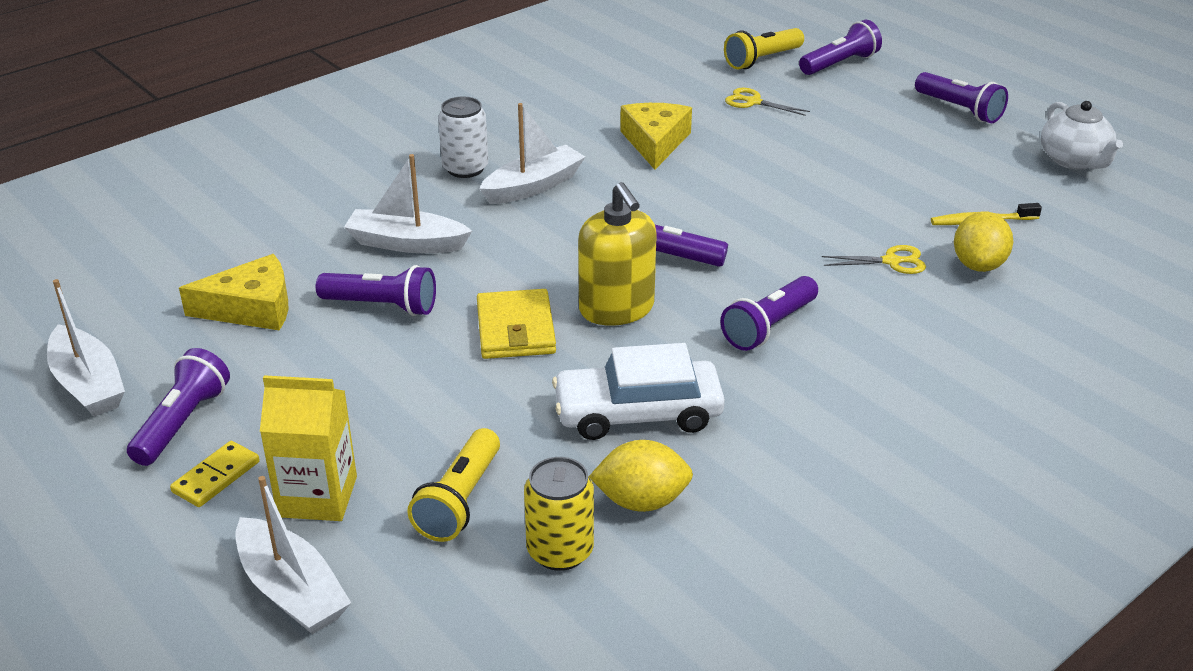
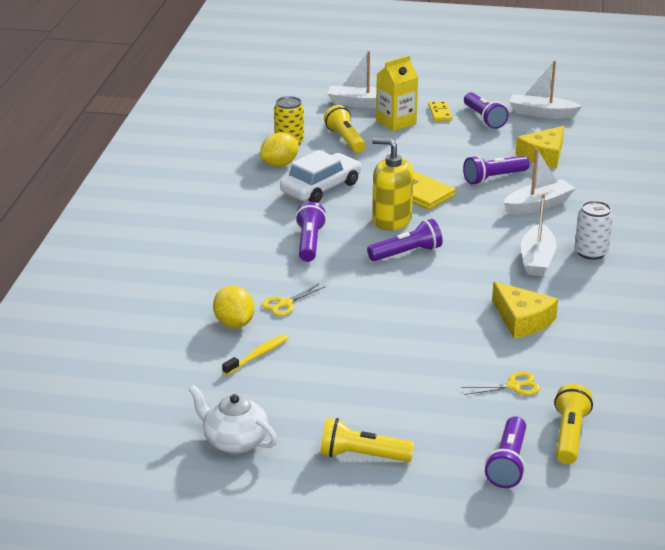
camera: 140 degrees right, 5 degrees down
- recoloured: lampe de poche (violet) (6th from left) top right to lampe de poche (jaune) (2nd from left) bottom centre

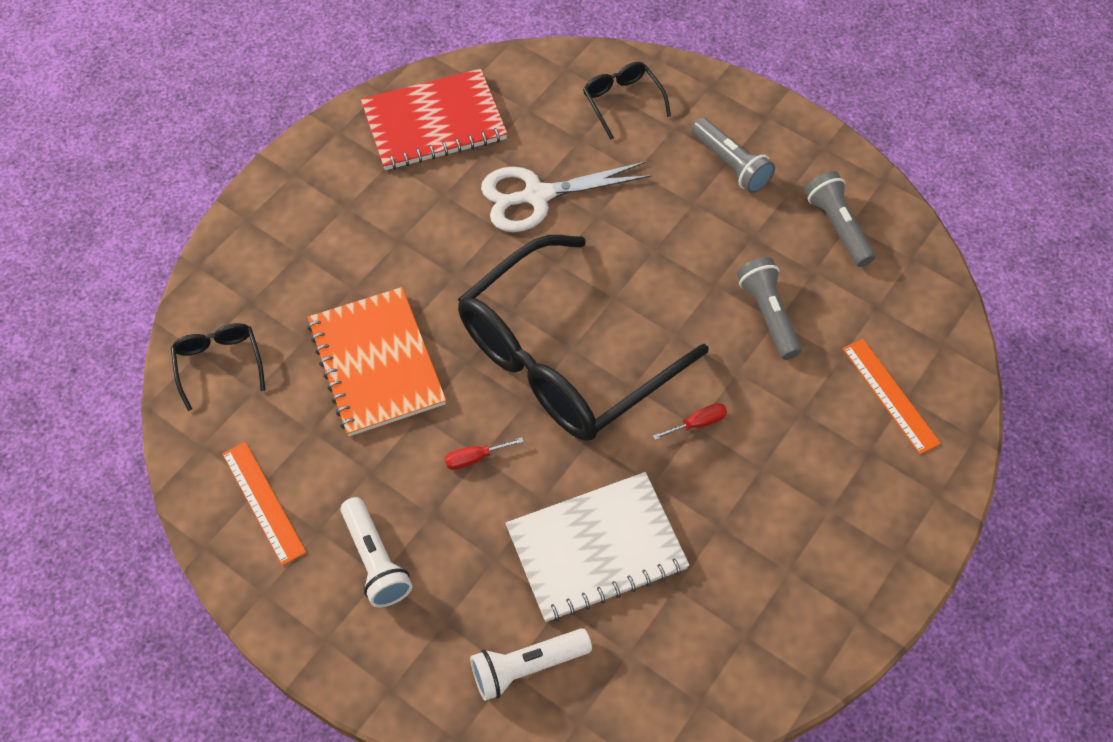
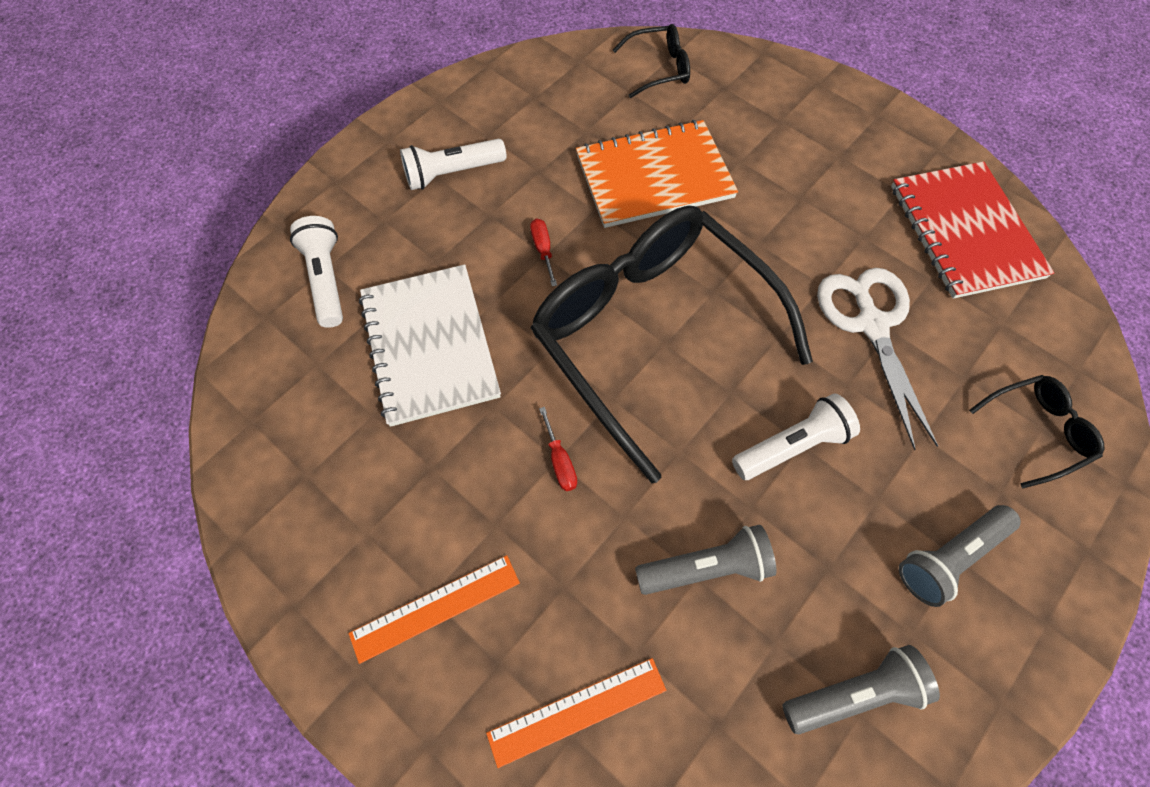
camera: 95 degrees right, 5 degrees up
- added: lampe de poche (blanc) (3rd from left) middle right
- moved: règle (orange) (1st from left) bottom left to bottom centre

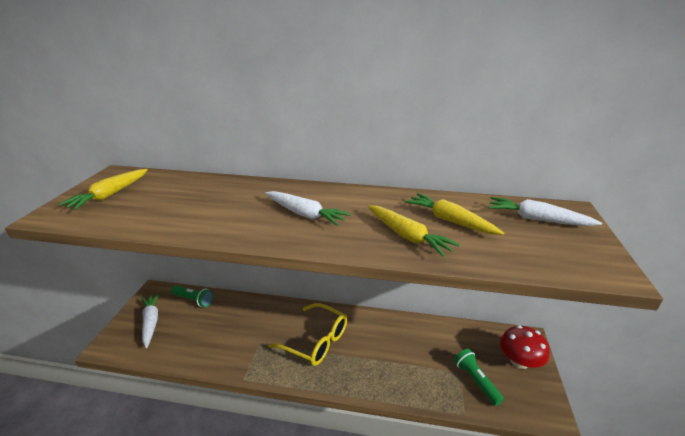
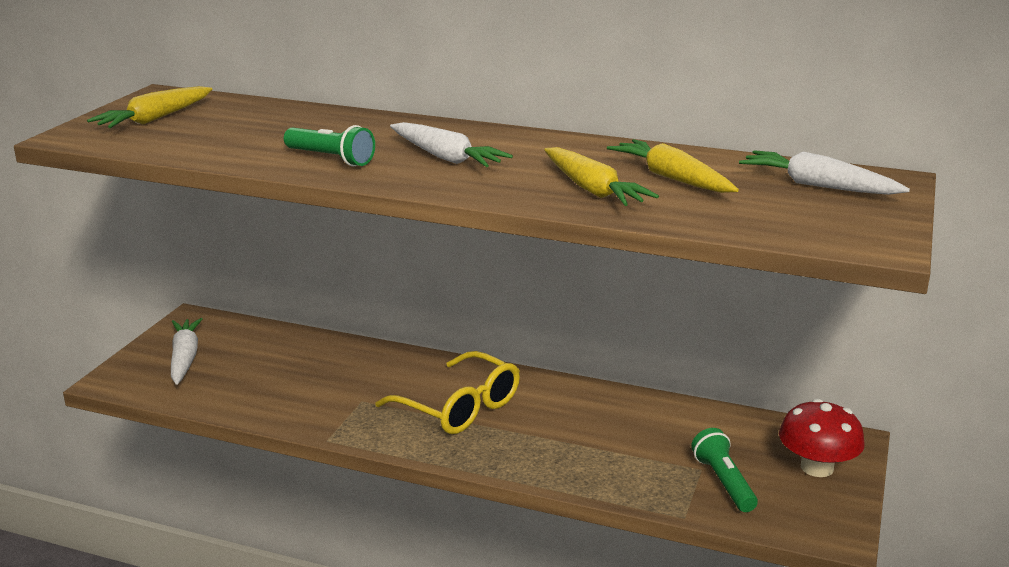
camera: 10 degrees right, 5 degrees down
- moved: lampe de poche (vert) (1st from left) bottom left to top left

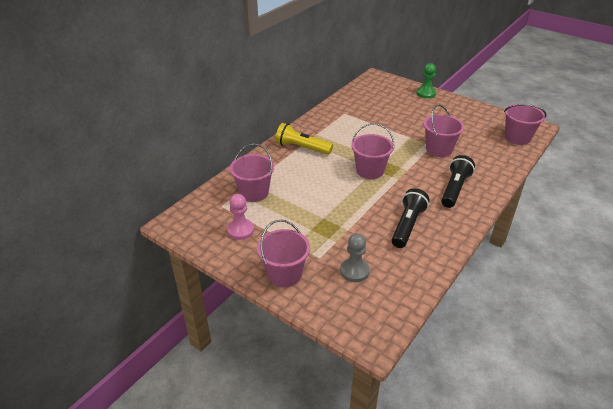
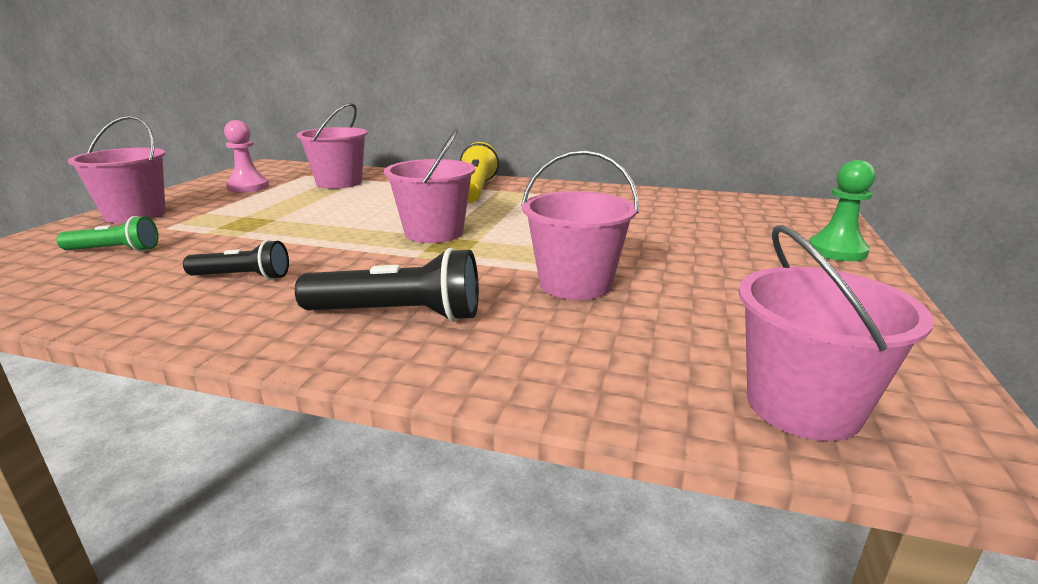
camera: 70 degrees right, 15 degrees down
- replaced: pion (gris) centre to lampe de poche (vert) middle left
- resized: lampe de poche (noir) (1st from left) middle right = middle left x0.64

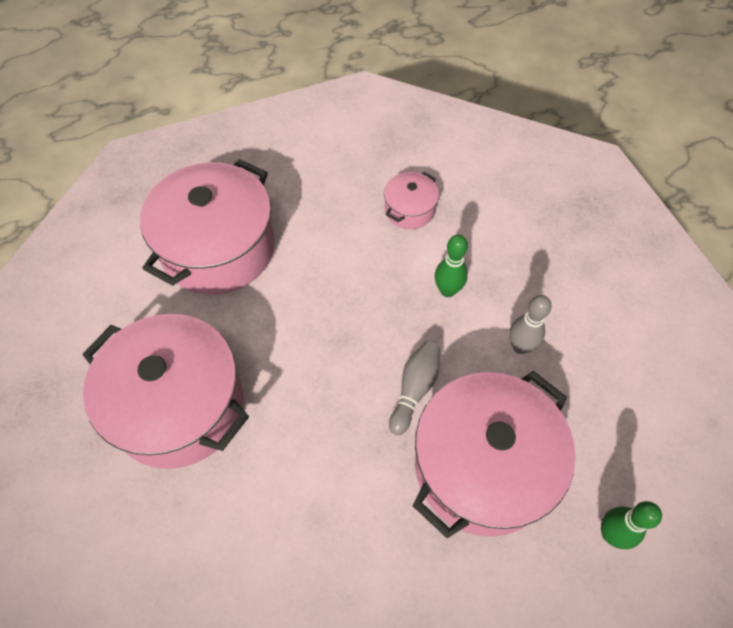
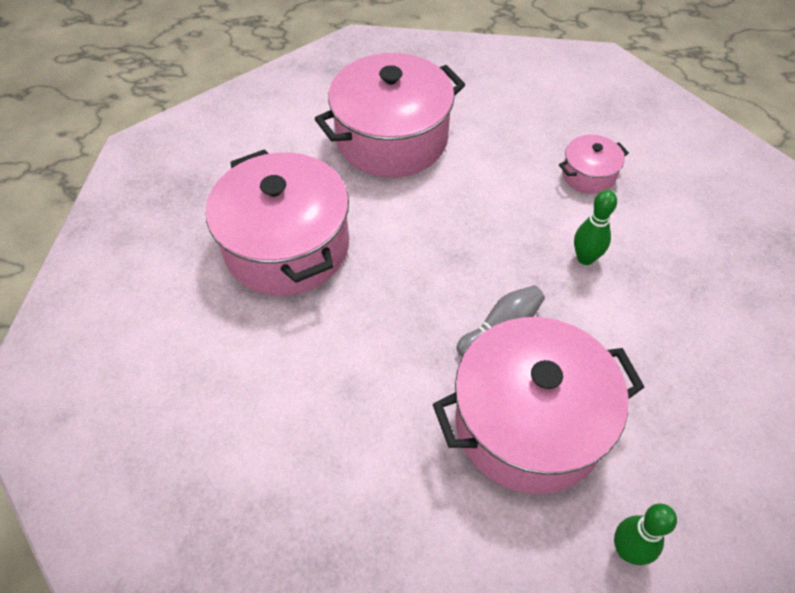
camera: 30 degrees right, 5 degrees down
- removed: quille (gris) (2nd from left) middle right

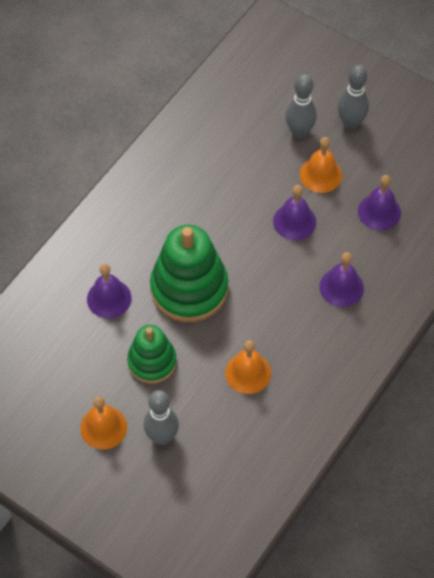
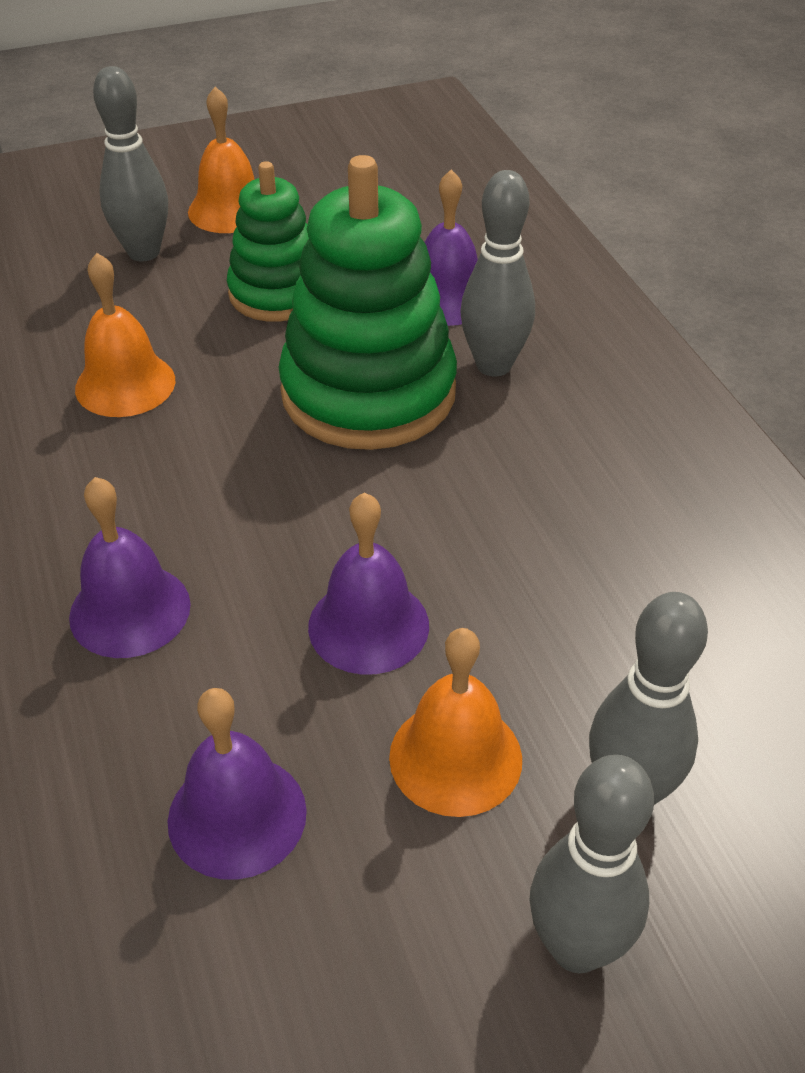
camera: 125 degrees right, 15 degrees down
- added: quille (gris) (2nd from left) top centre

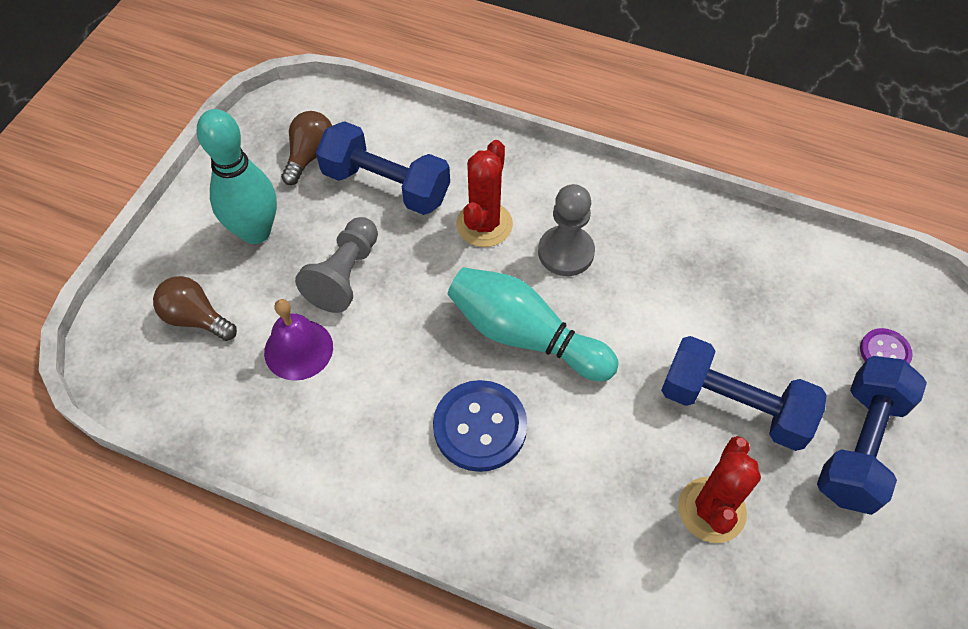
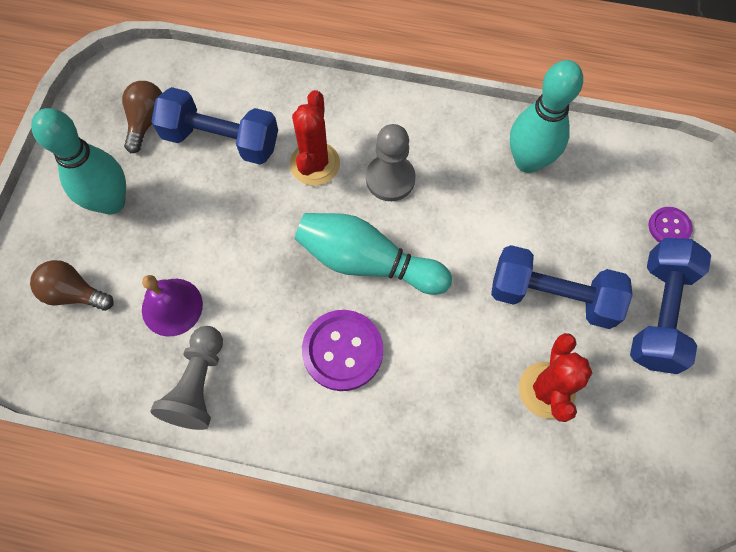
camera: 10 degrees left, 10 degrees up
- added: quille (turquoise) (3rd from left) top right
- moved: pion (gris) (1st from left) centre to bottom left
- recoloured: bouton (bleu) bottom centre to bouton (violet) (1st from left) centre

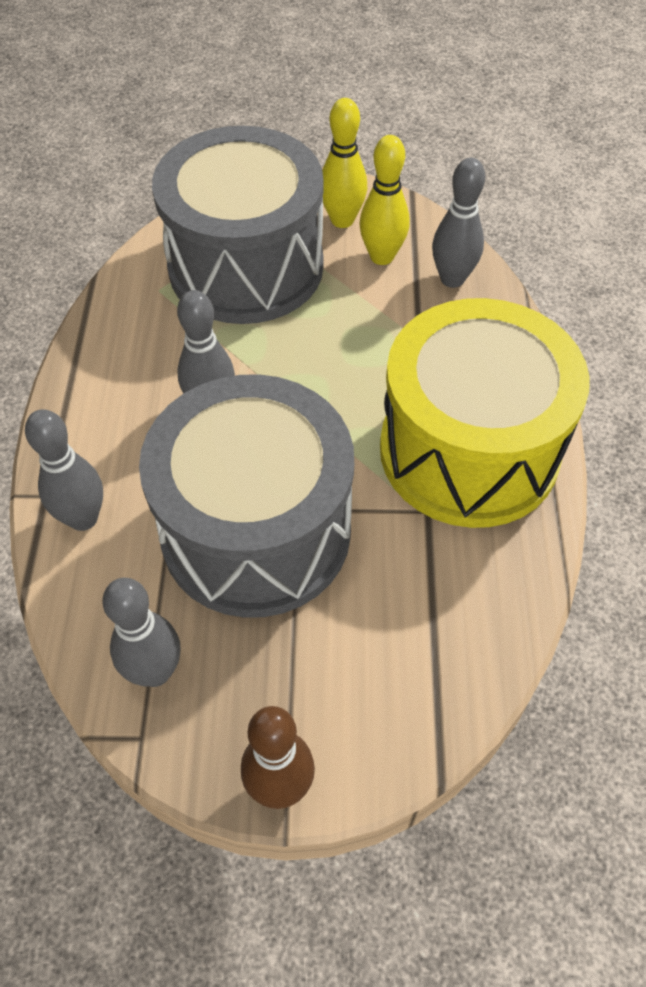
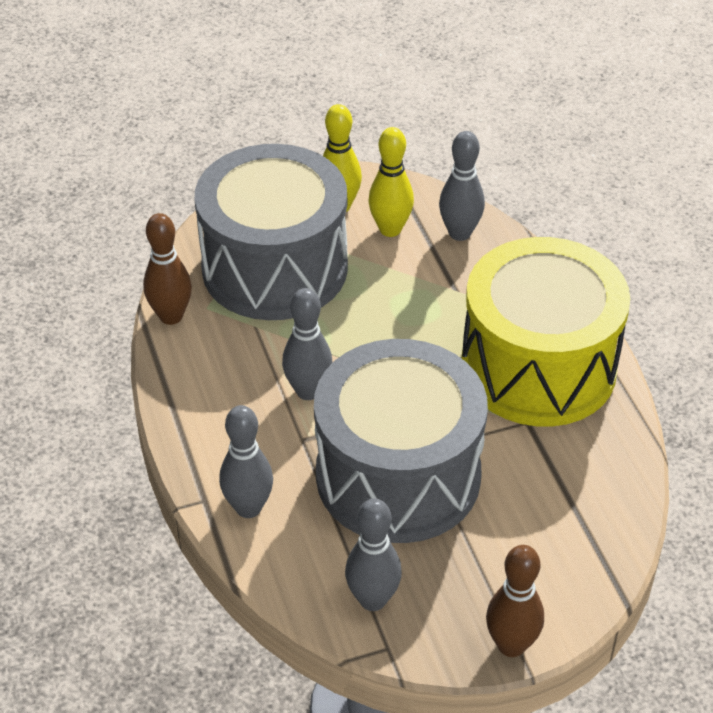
camera: 20 degrees left, 10 degrees down
- added: quille (marron) (1st from left) middle left

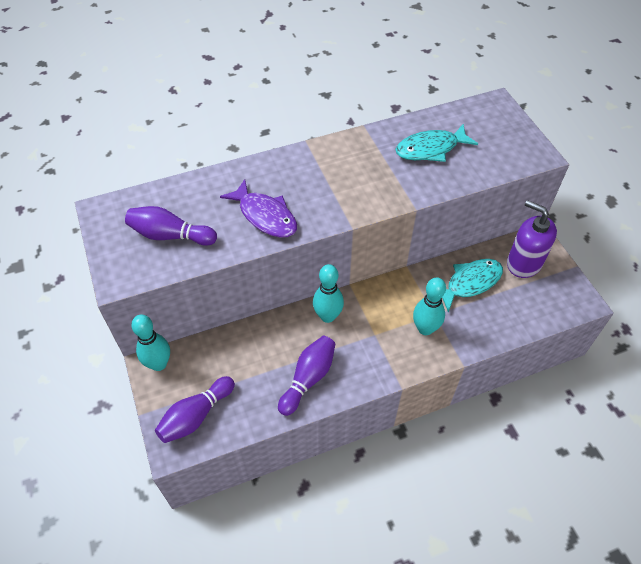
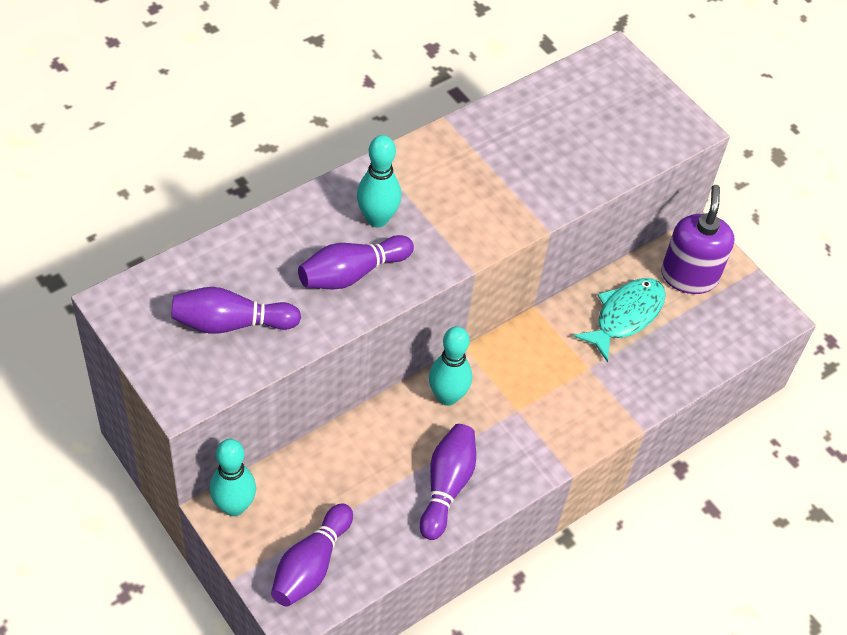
camera: 20 degrees left, 0 degrees up
- removed: poisson (turquoise) (1st from left) top right
- moved: quille (turquoise) (3rd from left in the first image) middle right to quille (turquoise) (2nd from left) top centre
- replaced: poisson (violet) centre to quille (violet) (3rd from left) centre
- turned: distributeur de savon (violet) middle right = middle right 75 degrees clockwise

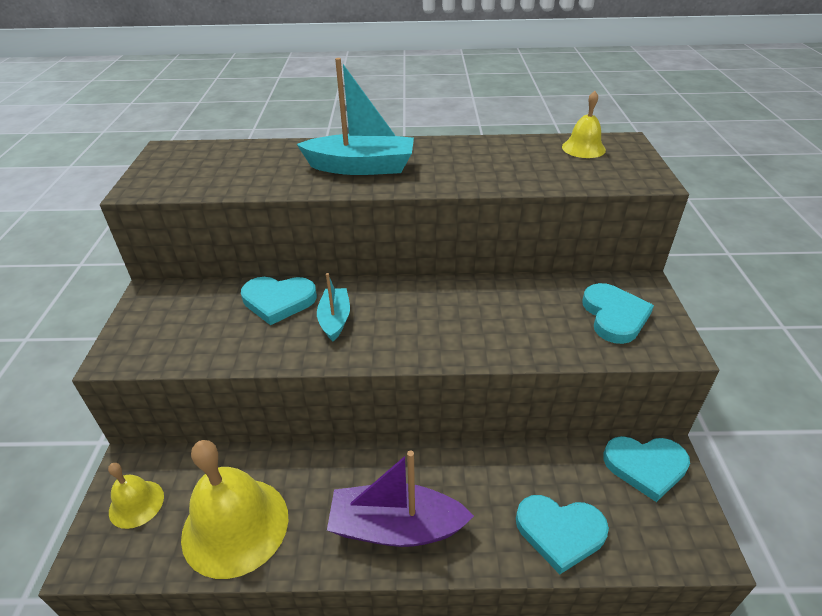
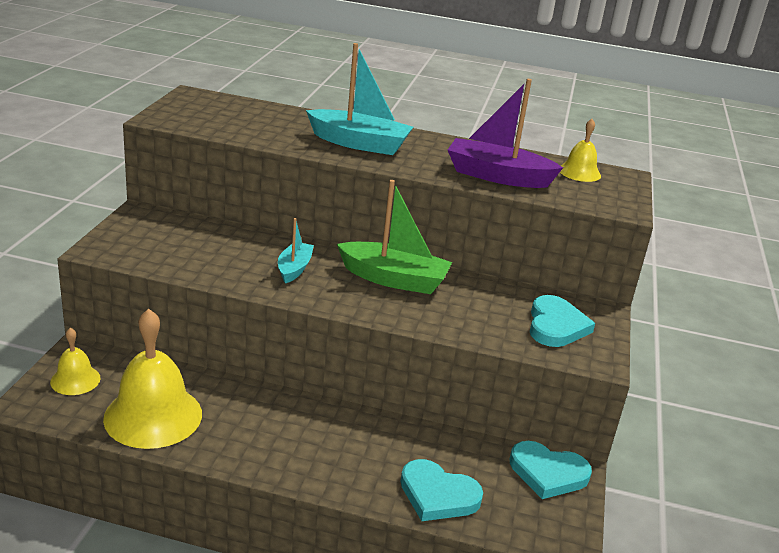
camera: 10 degrees right, 10 degrees down
- removed: cœur (turquoise) (1st from left) centre
- added: bateau (vert) centre
- moved: bateau (violet) bottom centre to top centre

